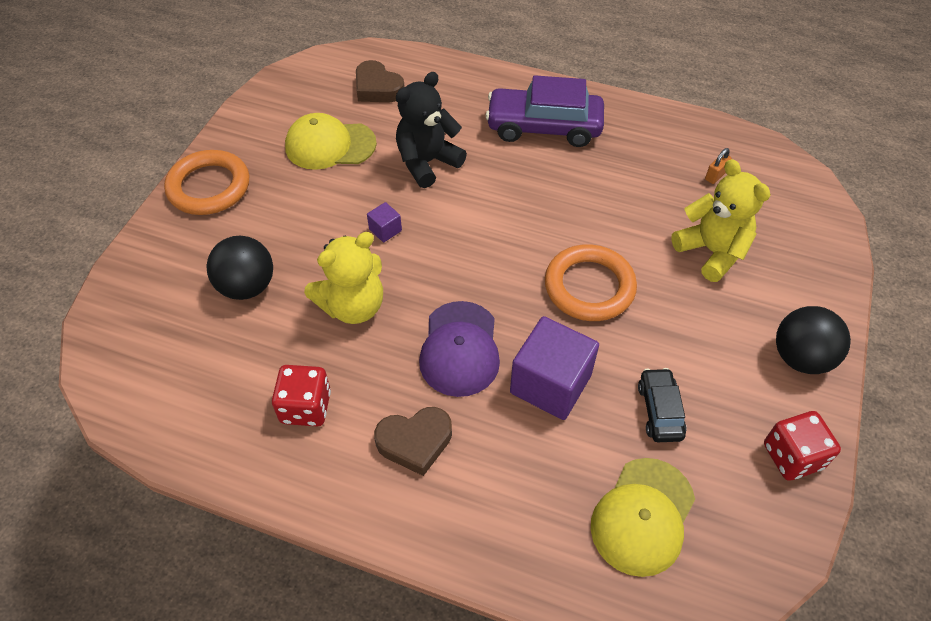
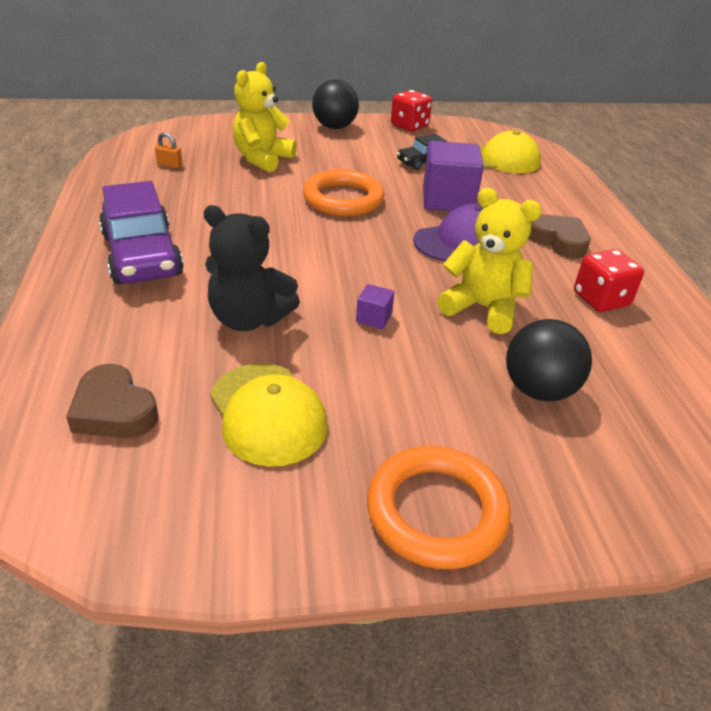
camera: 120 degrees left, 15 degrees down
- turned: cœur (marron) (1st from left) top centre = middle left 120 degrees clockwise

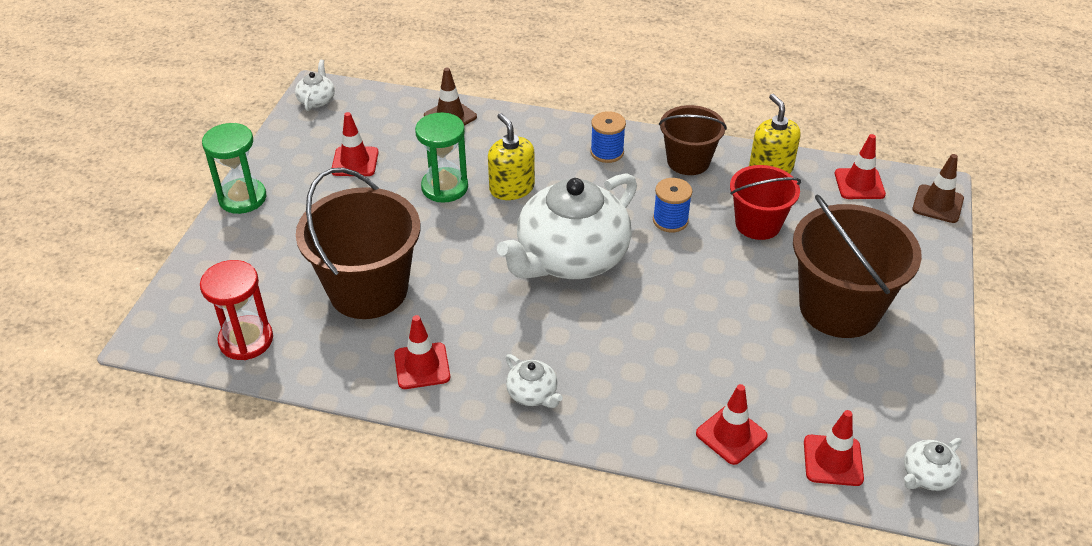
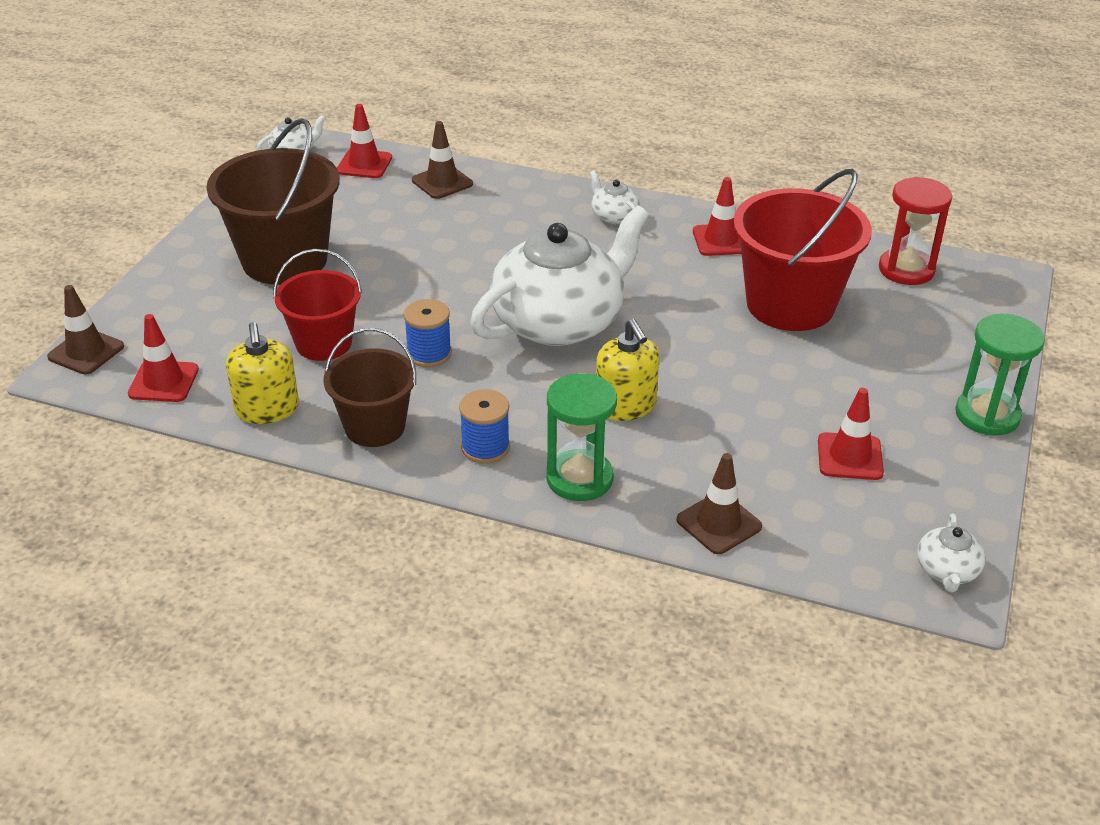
camera: 175 degrees left, 5 degrees down
- moved: sablier (vert) (2nd from left in the first image) top centre to sablier (vert) (1st from left) centre
- recoloured: seau (marron) (1st from left) middle left to seau (rouge) (2nd from left) top right
- recoloured: cône de chantier (rouge) (3rd from left) bottom right to cône de chantier (marron) (2nd from left) top centre

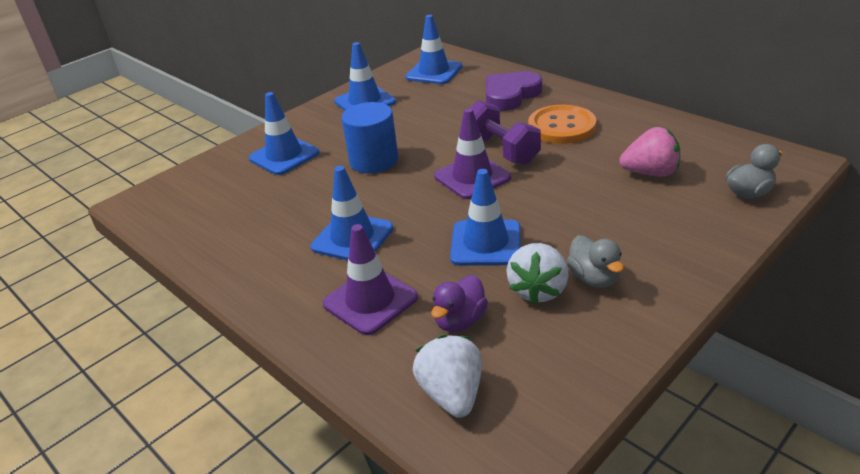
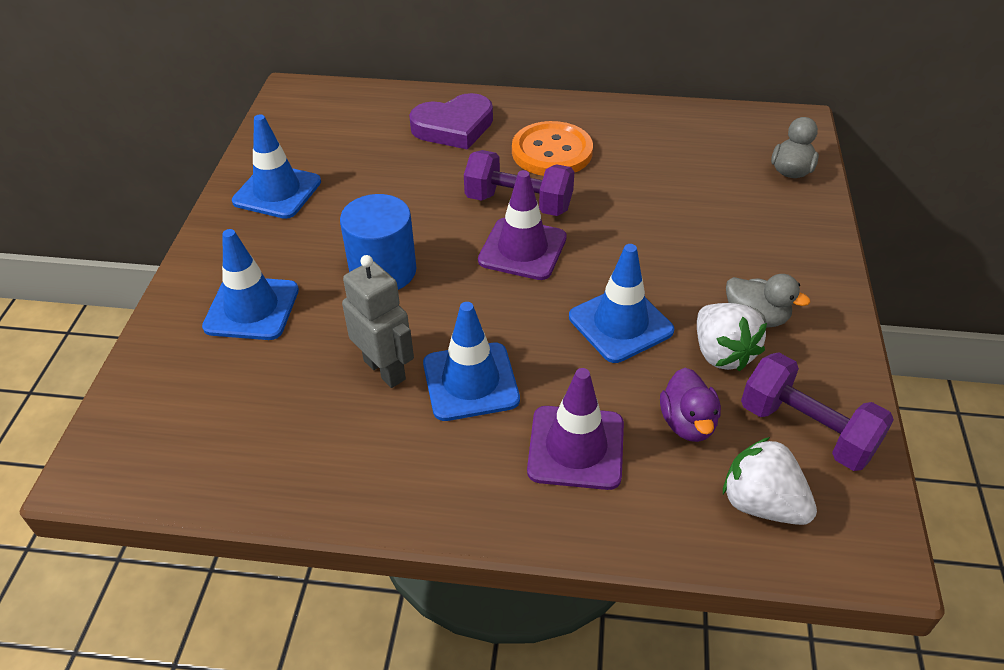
camera: 40 degrees left, 10 degrees up
- removed: cône de chantier (bleu) (4th from left) top centre
- removed: fraise (rose) top right
- added: robot (gris) centre
- added: haltère (violet) (2nd from left) middle right
- turned: cœur (violet) top centre = top centre 120 degrees counterclockwise

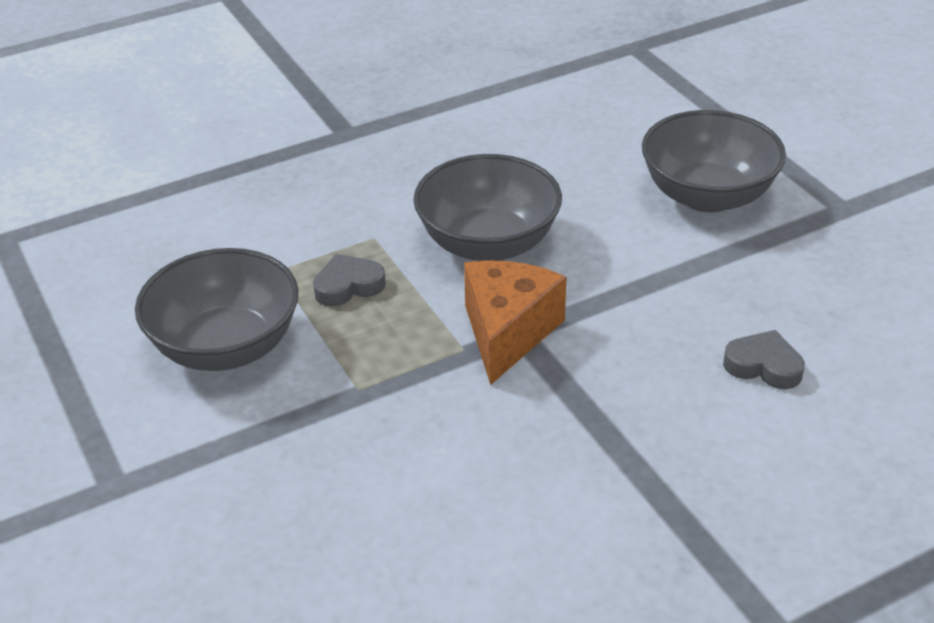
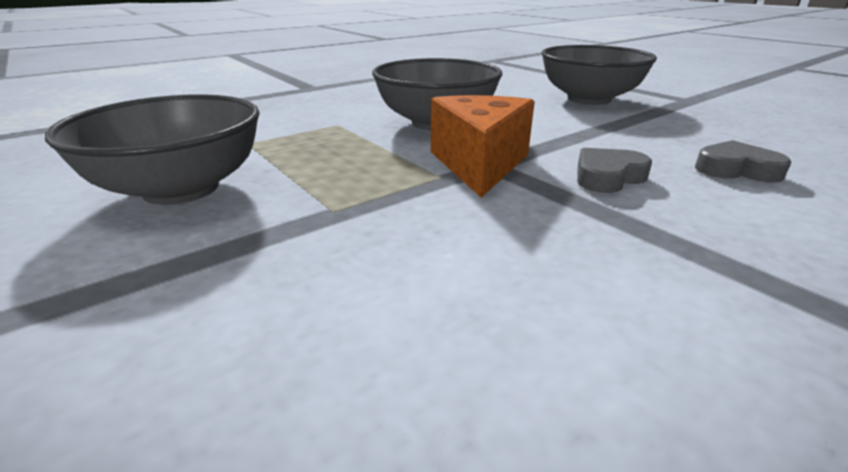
camera: 10 degrees left, 10 degrees down
- moved: cœur (gris) (1st from left) centre to middle right

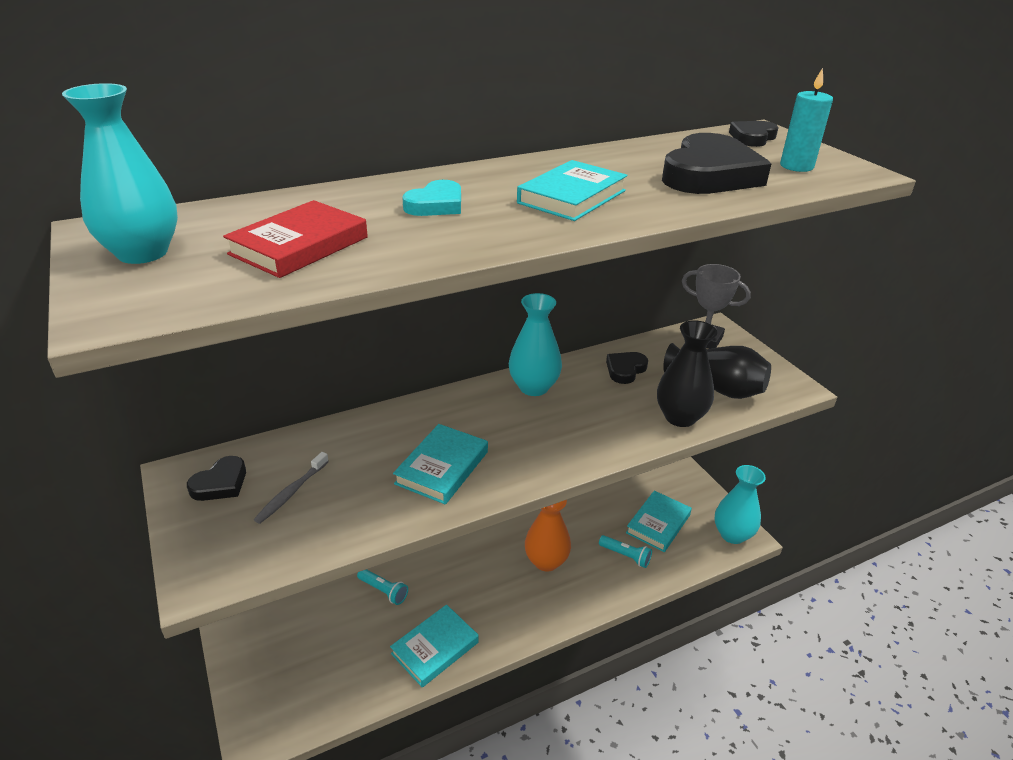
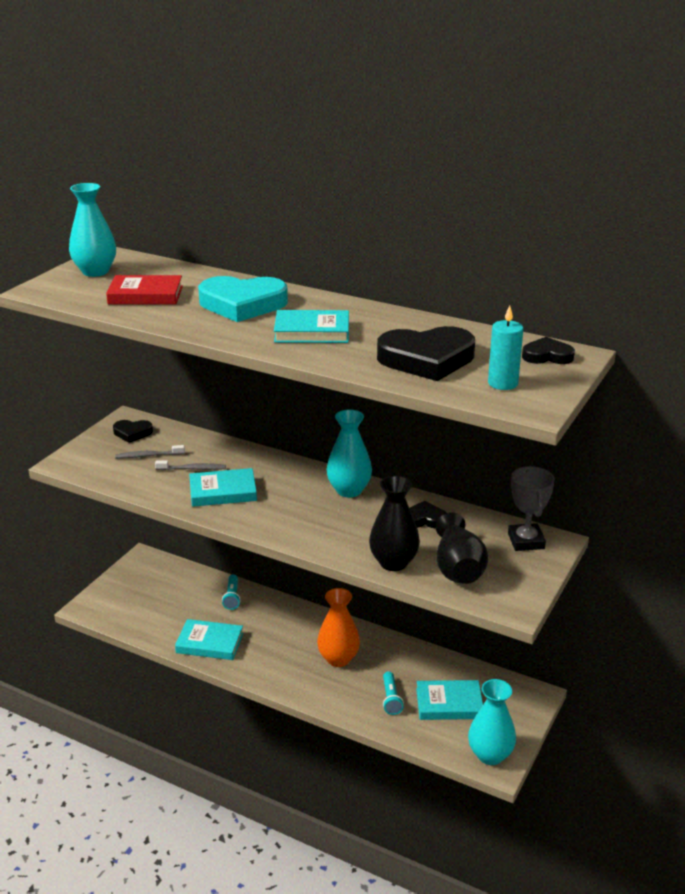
camera: 55 degrees right, 5 degrees down
- added: brosse à dents (gris) (2nd from left) middle left
- resized: cœur (turquoise) top centre = centre x1.91

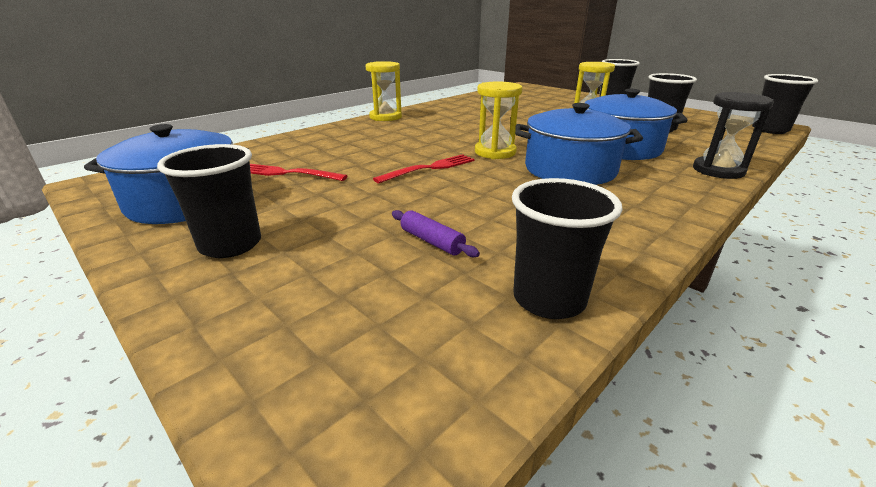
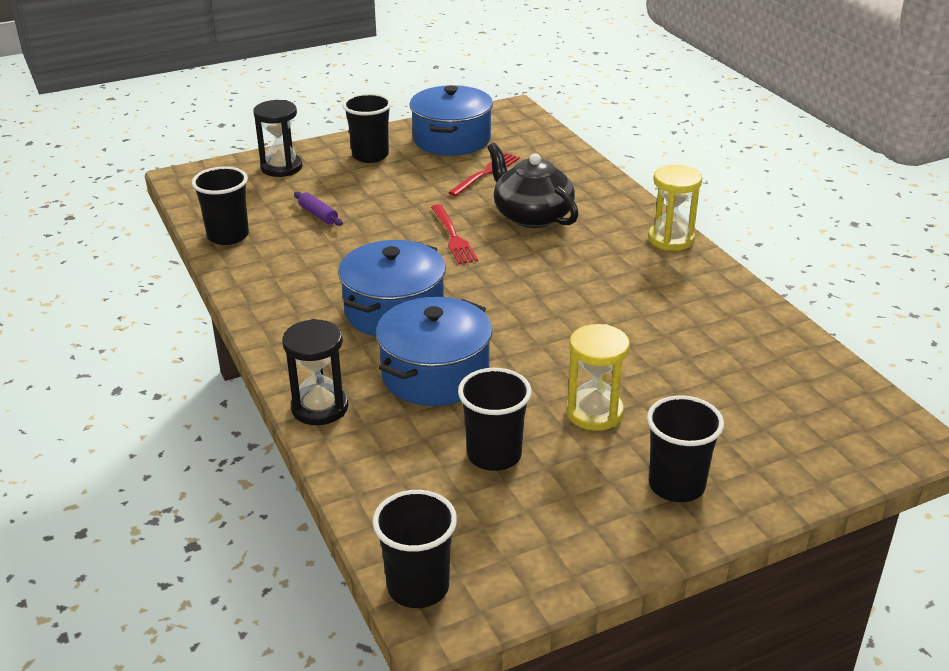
camera: 110 degrees right, 5 degrees up
- removed: sablier (jaune) (2nd from left) top centre
- added: sablier (noir) (1st from left) top left
- added: théière (noir) top centre
- turned: rouleau à pâtisserie (violet) centre = top centre 75 degrees clockwise

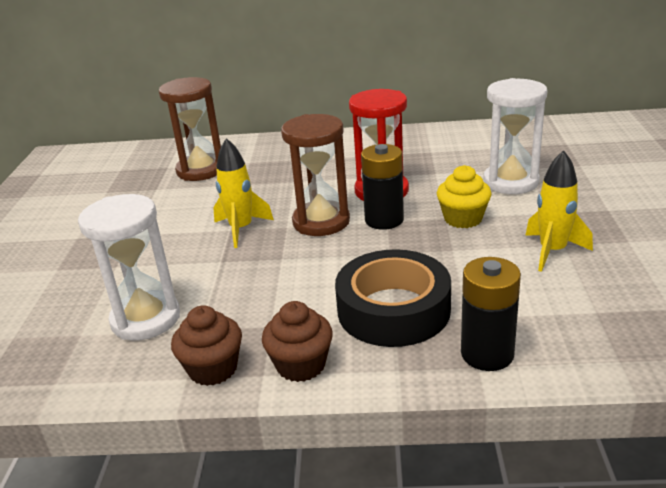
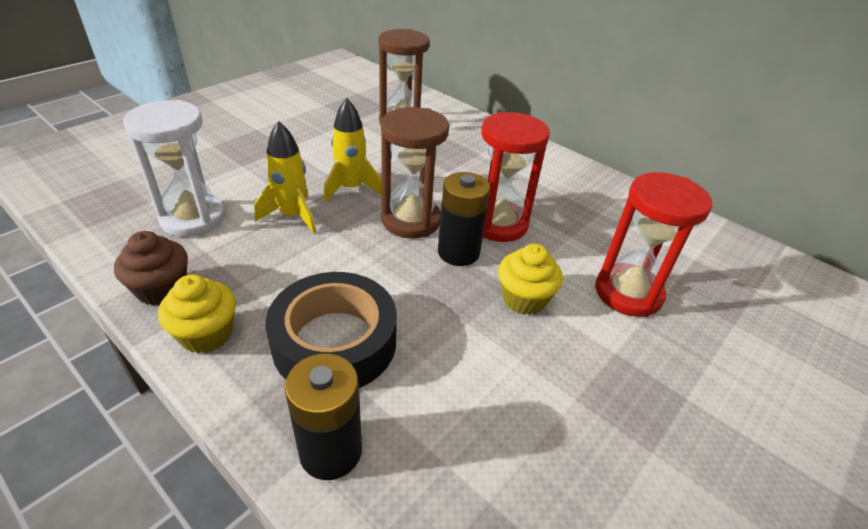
camera: 35 degrees right, 10 degrees up
- moved: fusée (jaune) (2nd from left in the first image) middle right to fusée (jaune) (1st from left) middle left
- recoloured: muffin (marron) (2nd from left) bottom centre to muffin (jaune) (1st from left) middle left
- recoloured: sablier (blanc) (2nd from left) top right to sablier (rouge) (2nd from left) middle right

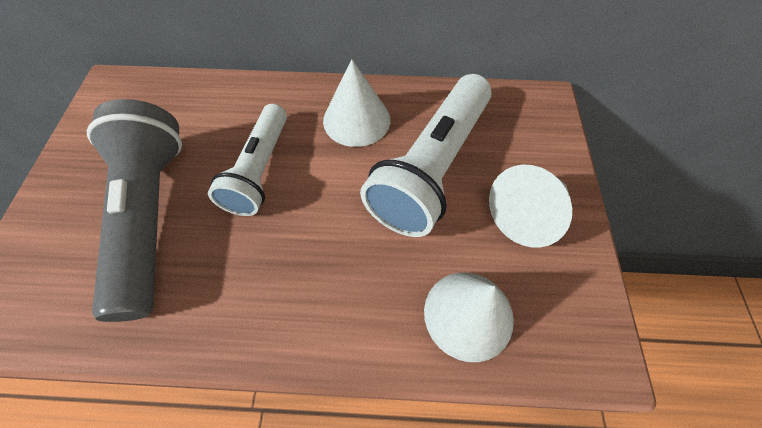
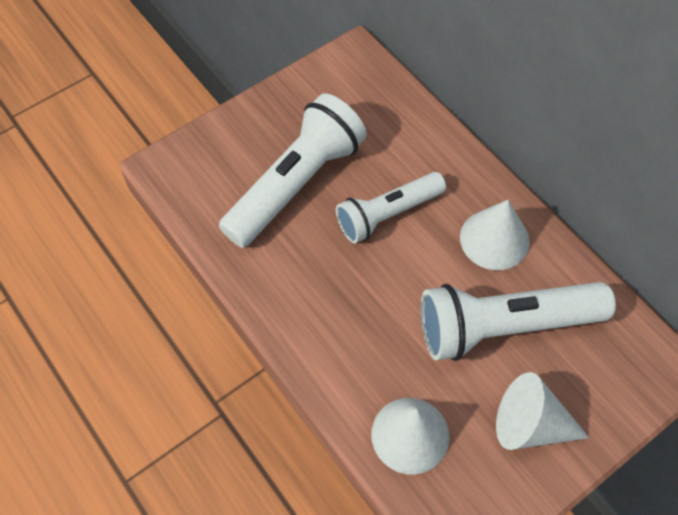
camera: 50 degrees right, 0 degrees up
- recoloured: lampe de poche (gris) middle left to lampe de poche (blanc) (1st from left) top centre

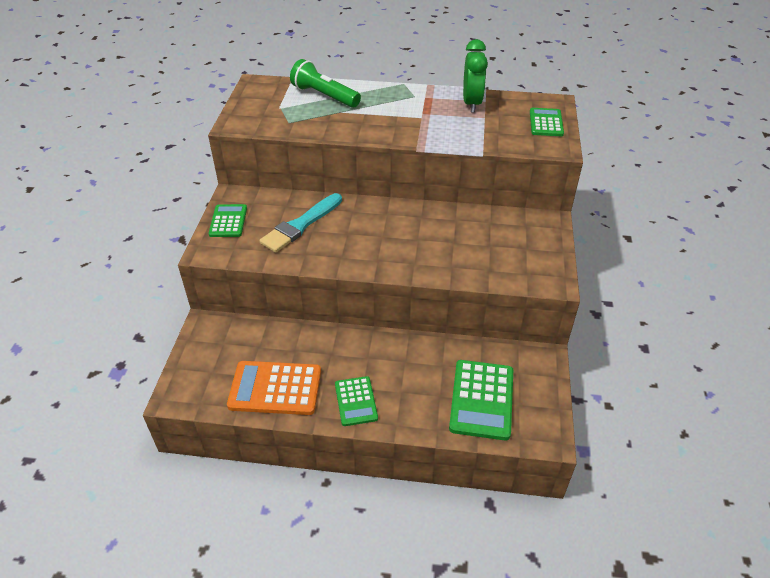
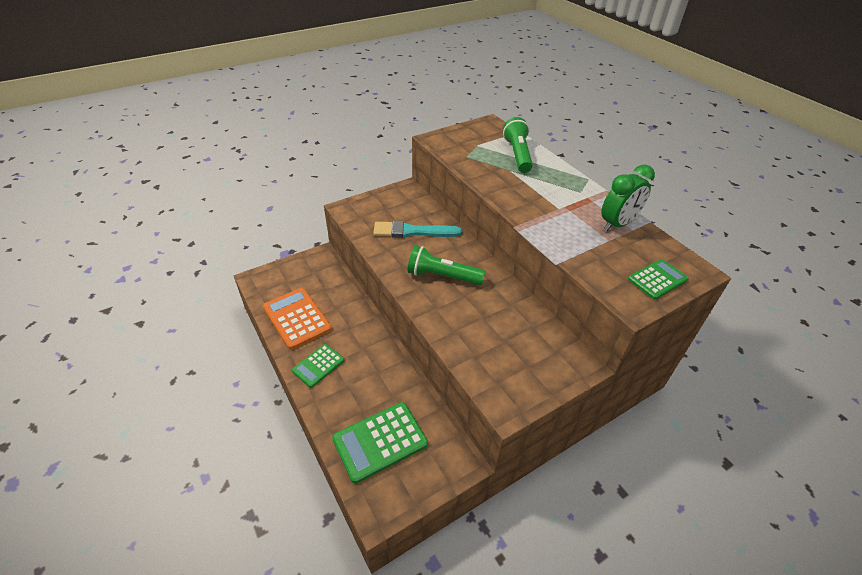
camera: 50 degrees right, 0 degrees up
- removed: calculatrice (vert) (1st from left) middle left
- added: lampe de poche (vert) (1st from left) centre

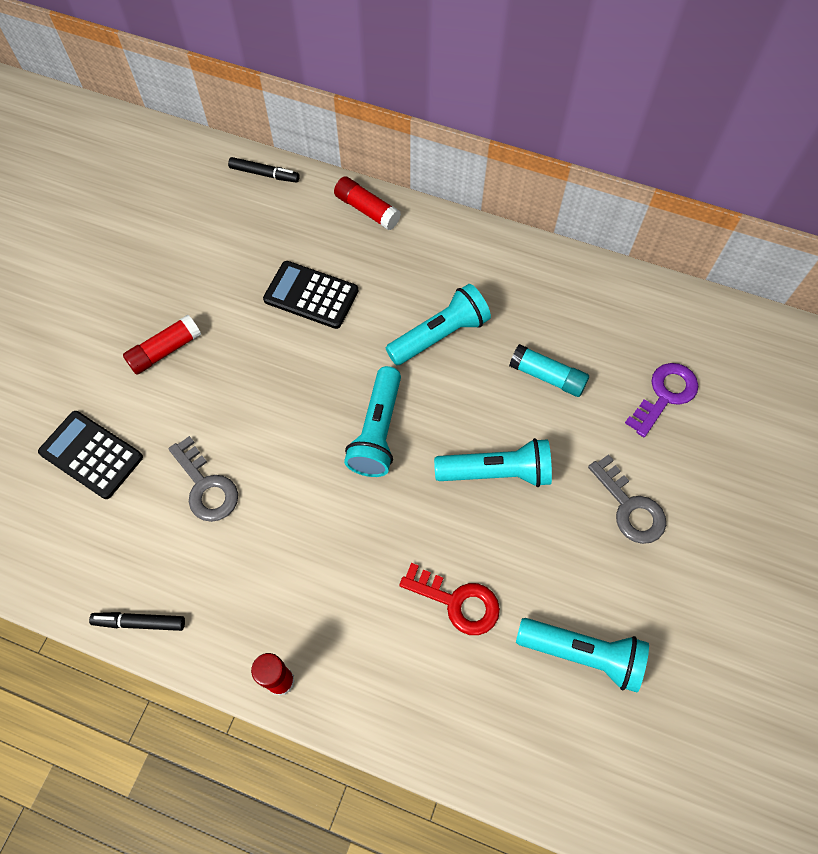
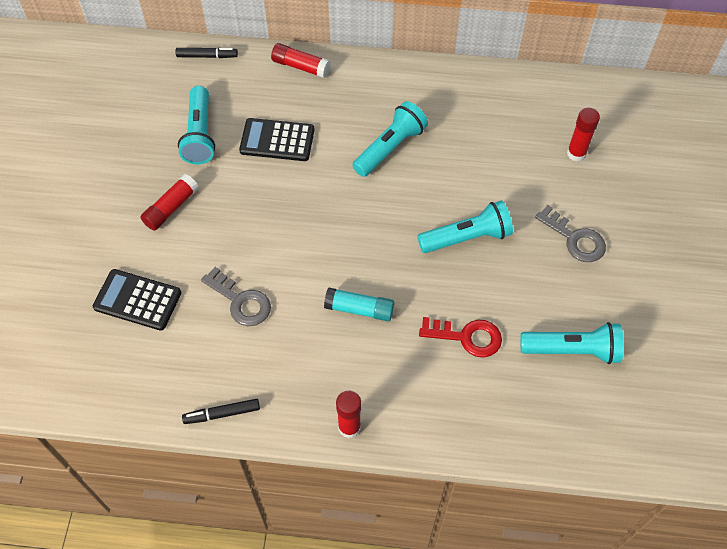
camera: 15 degrees left, 5 degrees down
- moved: lampe de poche (turquoise) (1st from left) centre to top left
- moved: bâton de colle (turquoise) middle right to centre
- replaced: clé (violet) middle right to bâton de colle (rouge) (4th from left) top right

